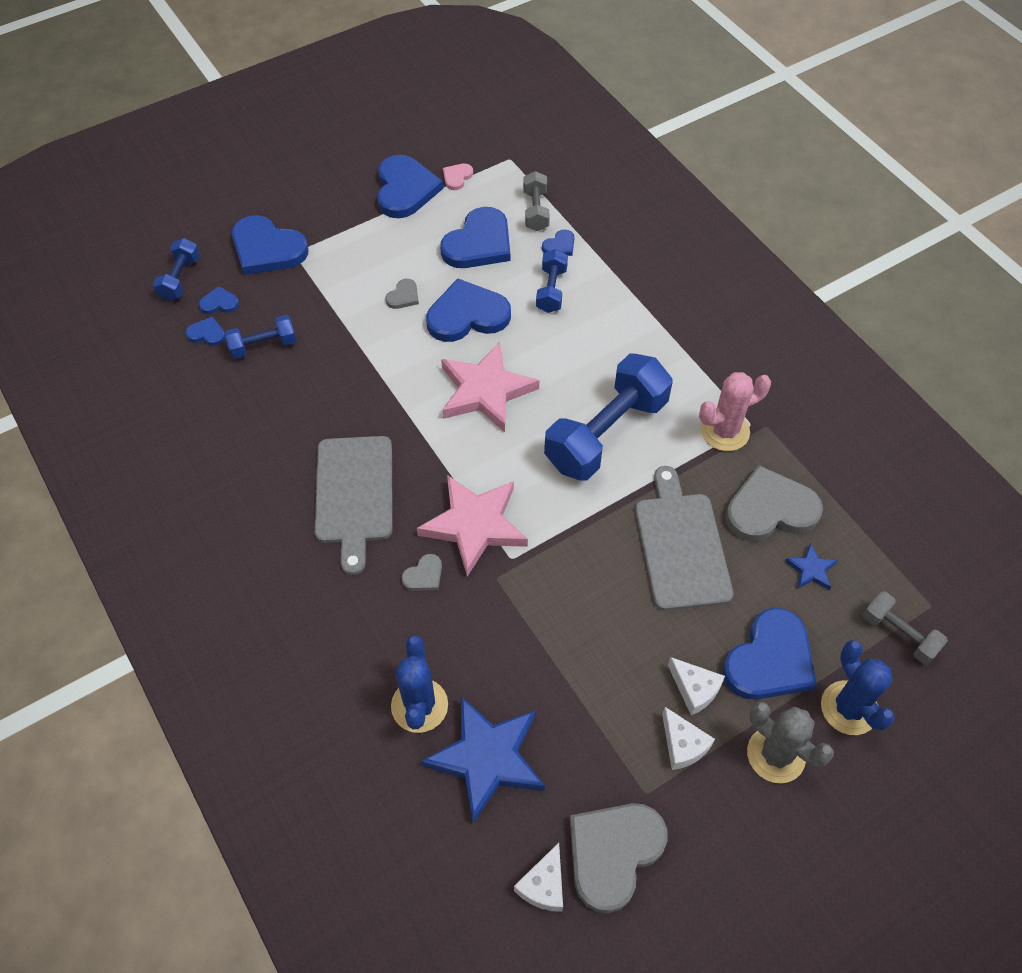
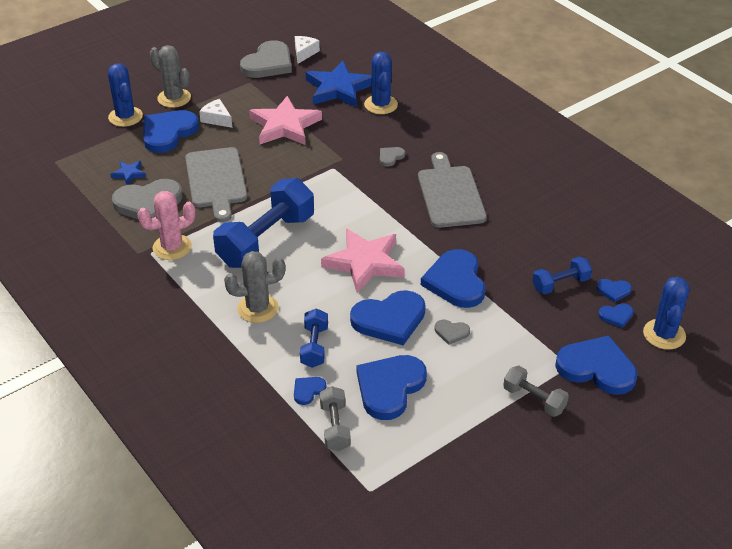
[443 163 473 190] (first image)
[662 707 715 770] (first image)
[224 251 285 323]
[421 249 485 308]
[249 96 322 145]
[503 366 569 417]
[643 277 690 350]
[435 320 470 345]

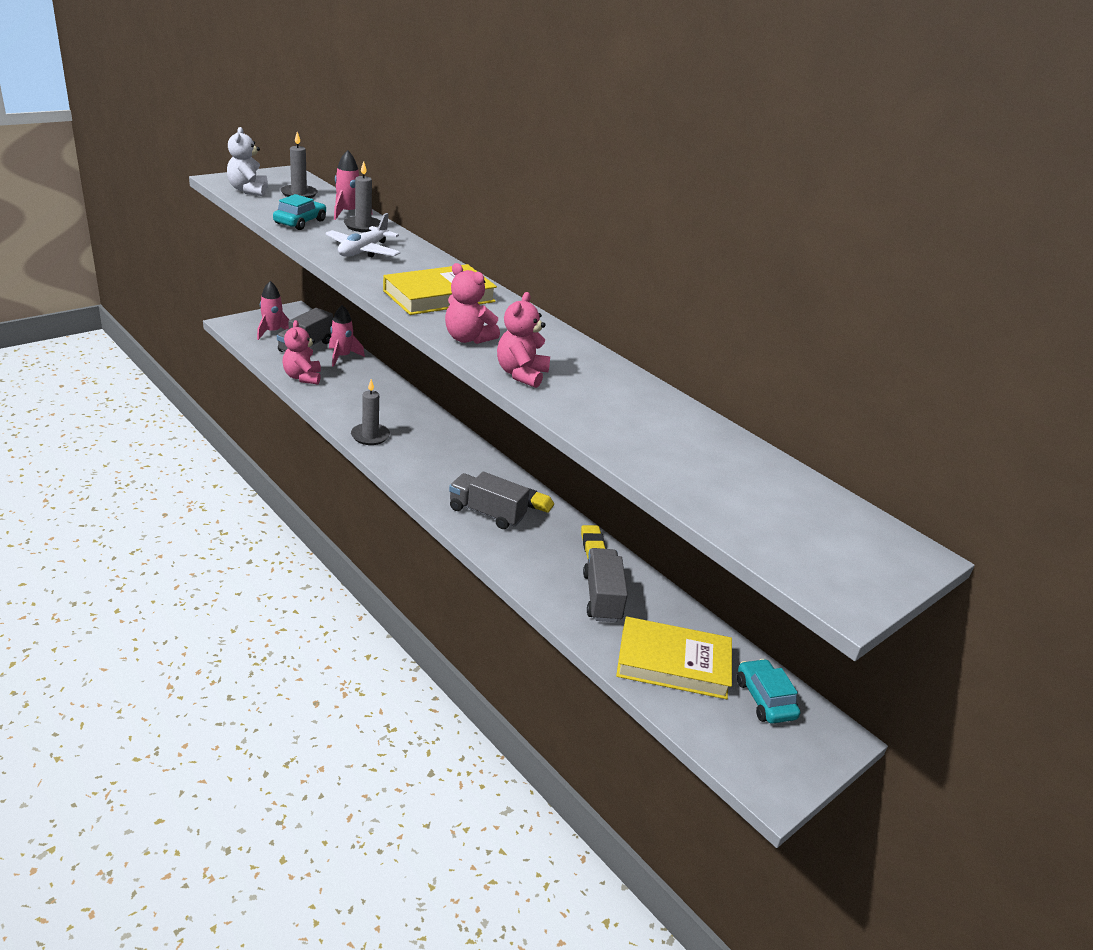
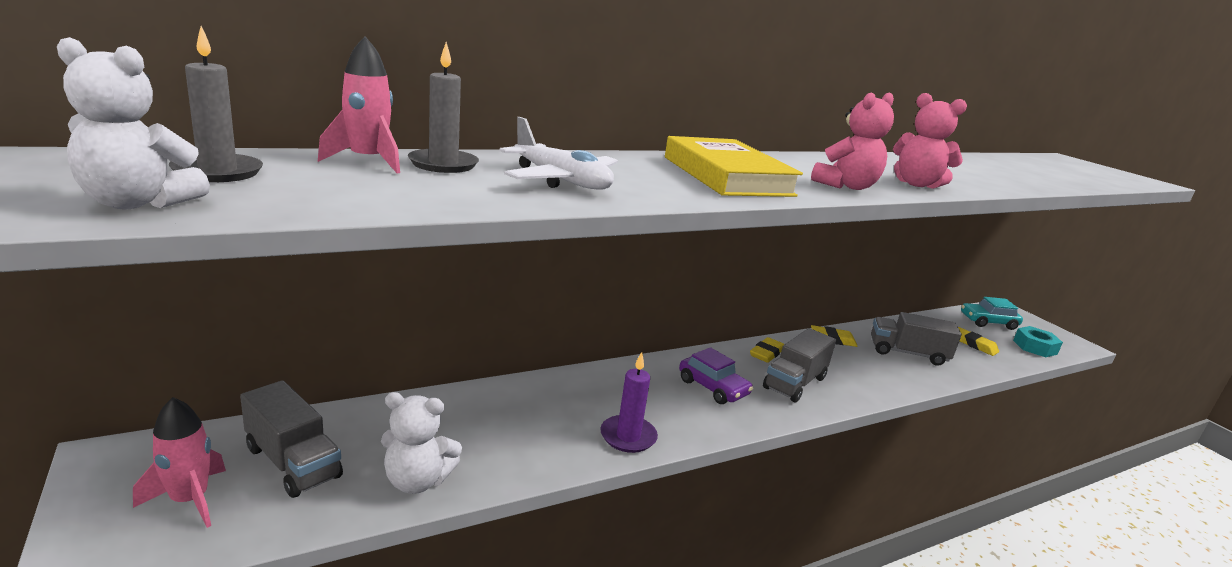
[273 194 326 230] (first image)
[329 305 365 367] (first image)
[679 347 753 404]
[1013 326 1063 357]
[958 327 999 356]
[381 392 462 494]
[600 352 658 453]

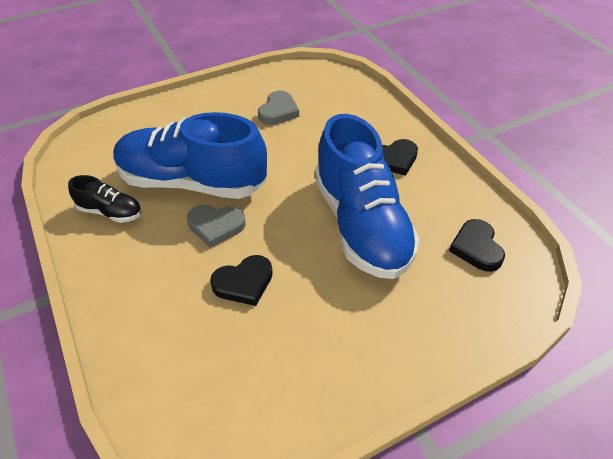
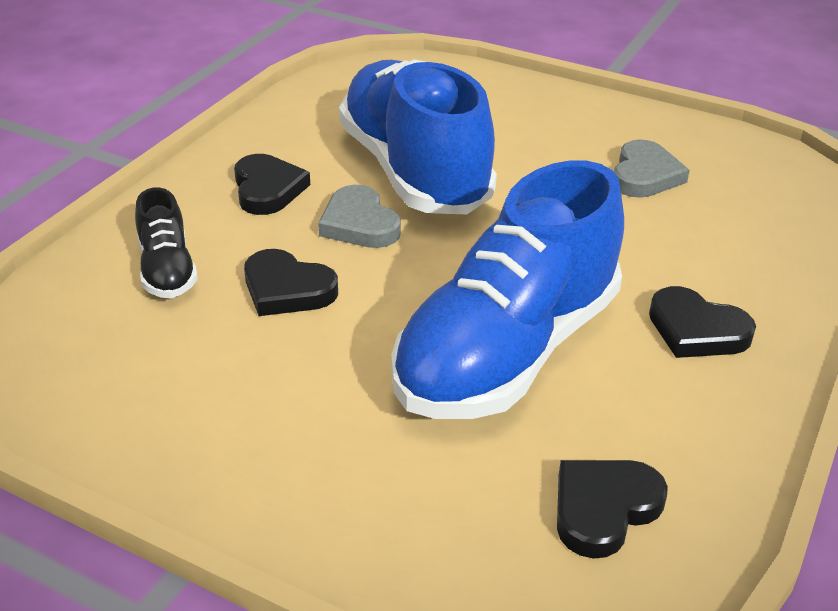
[234 154 310 215]
[135 187 198 298]
[614 139 690 198]

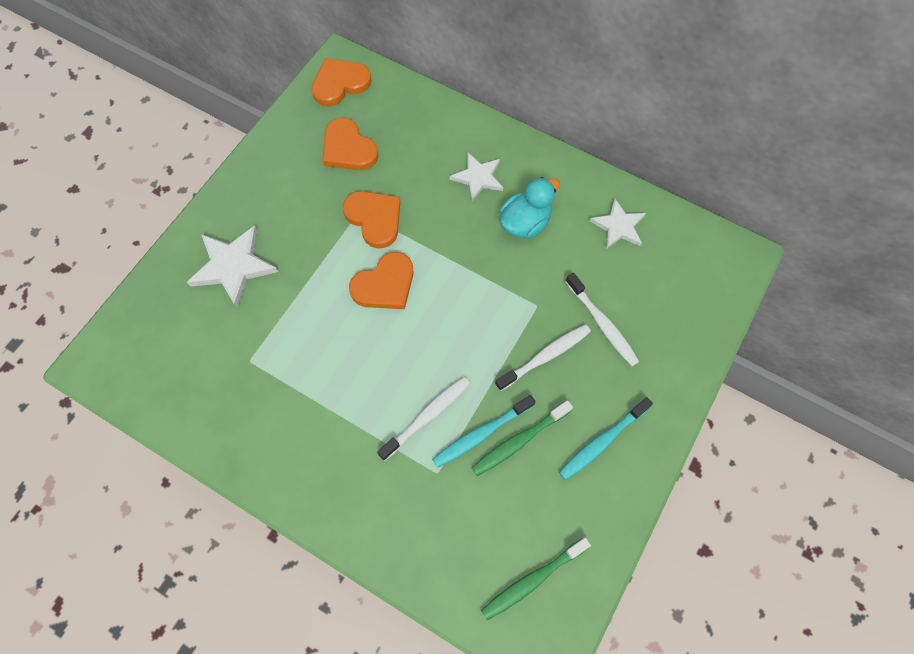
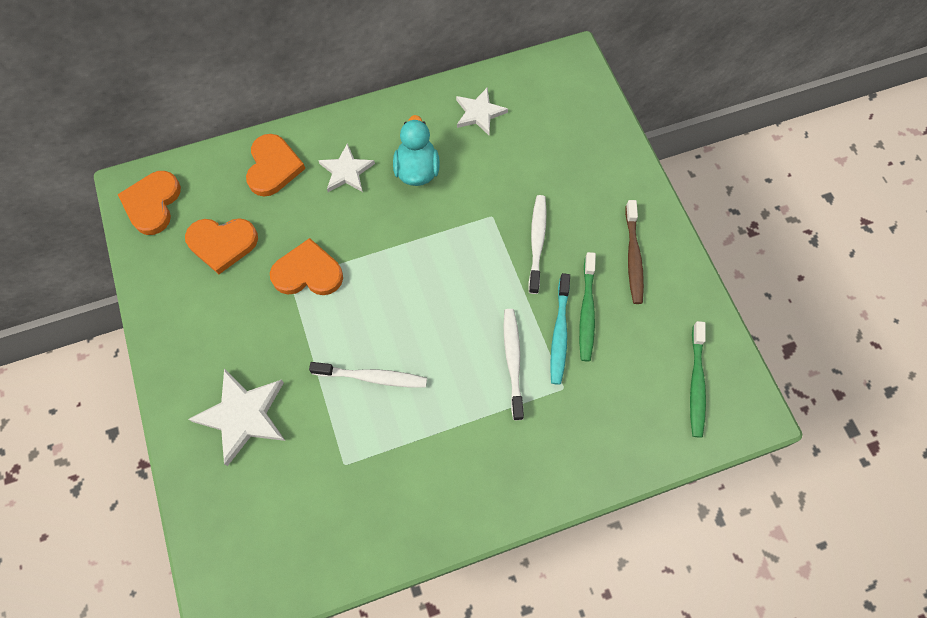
[246 134 305 197]
[309 362 427 388]
[625 200 644 304]

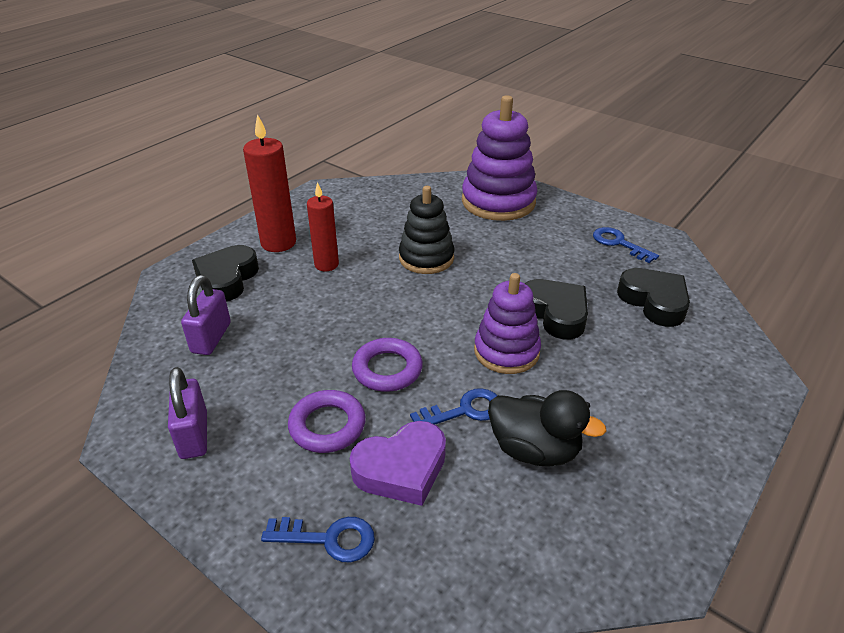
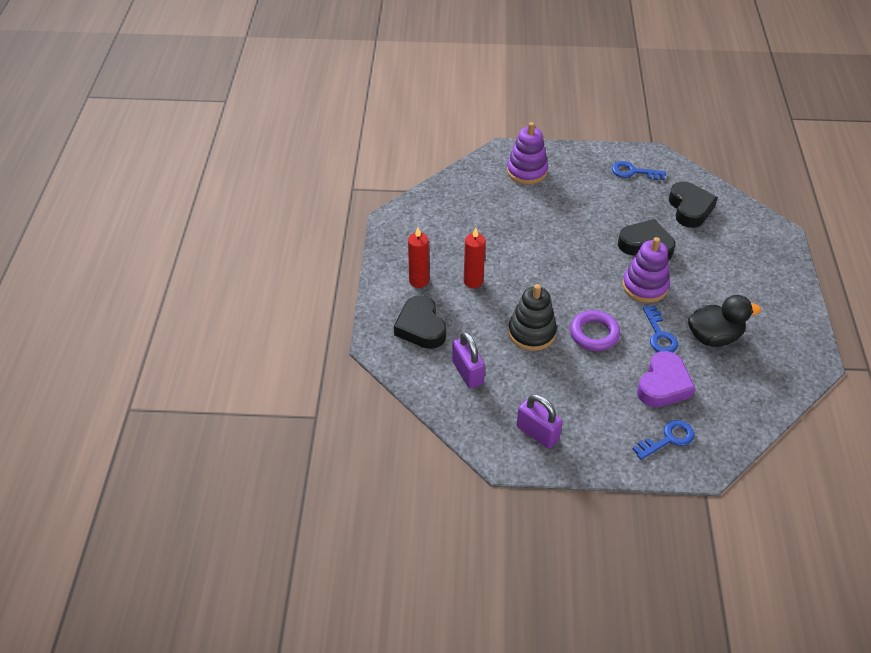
[288 390 366 453] (first image)
[508 284 557 351]
[643 306 678 352]
[669 182 718 228]
[408 228 429 288]
[507 122 548 184]

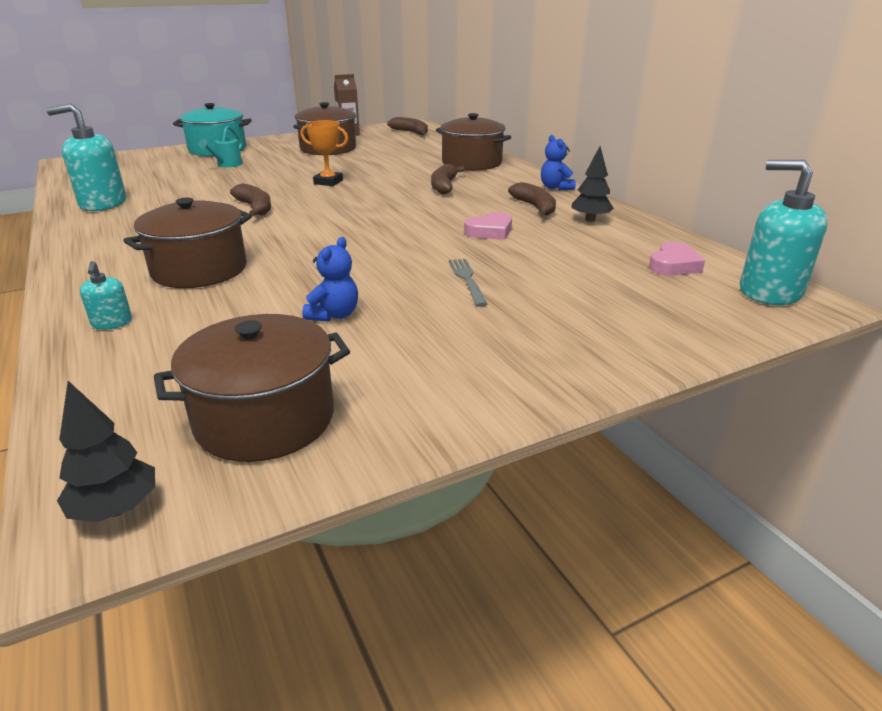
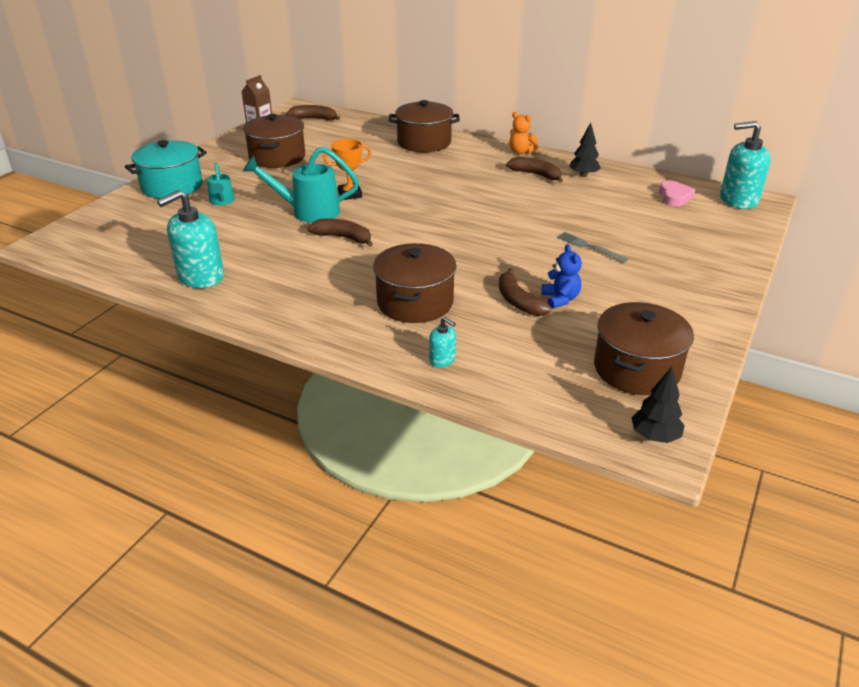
[464 212 512 240] (first image)
[243 147 359 223]
[499 268 552 316]
[510 112 538 154]

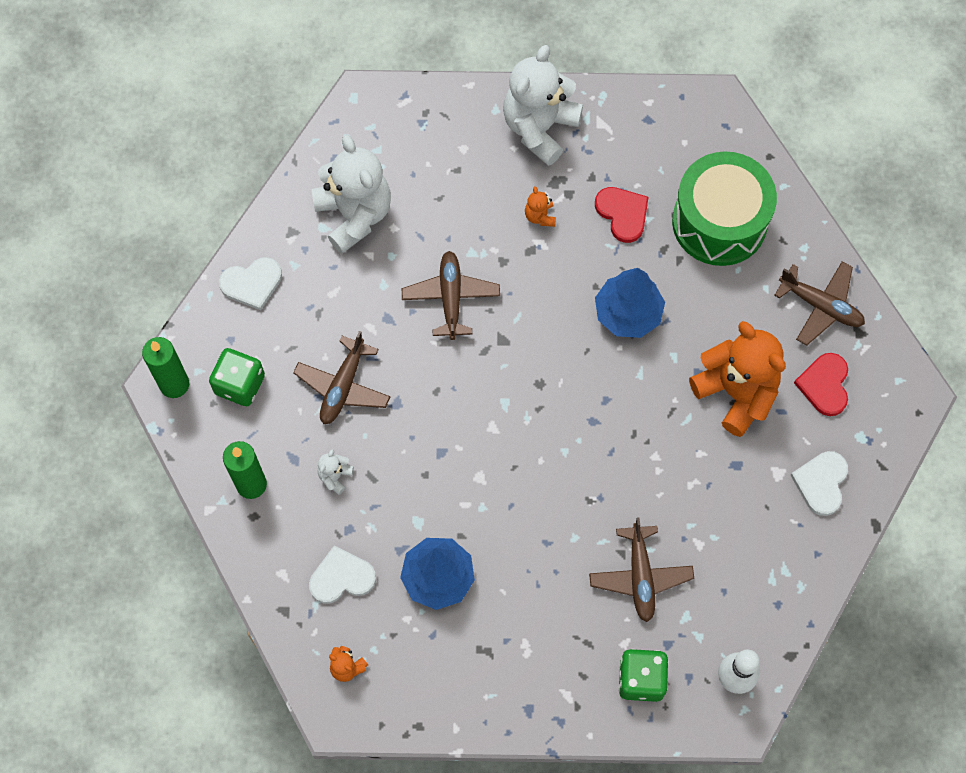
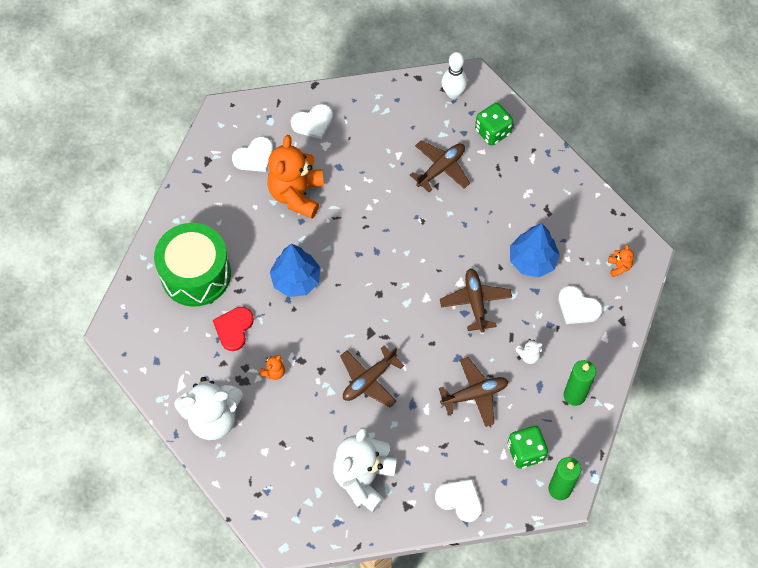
[440 269 512 333]
[232 137 273 172]

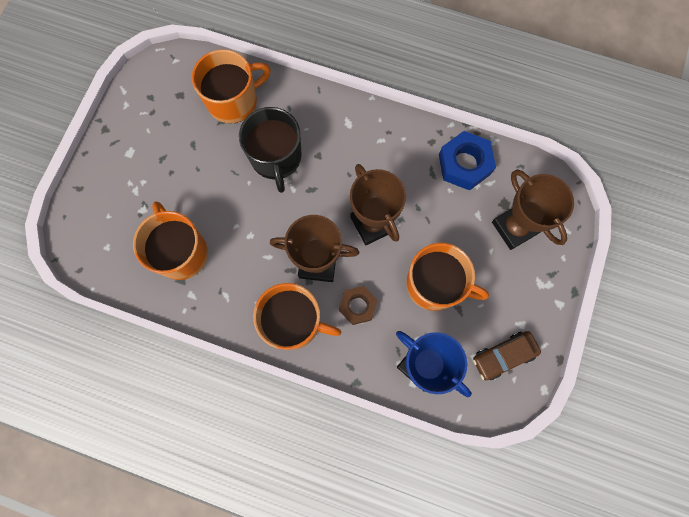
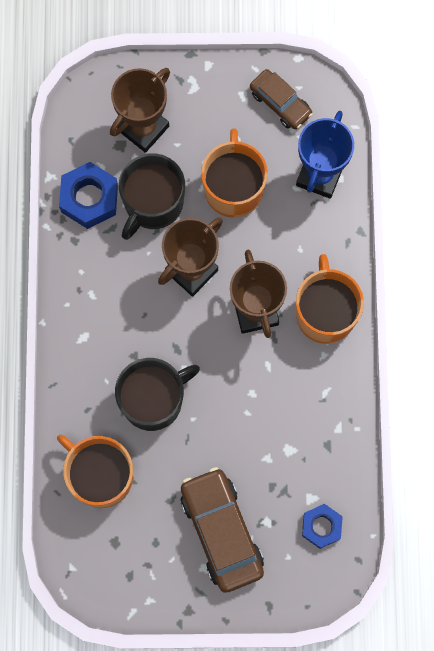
[133 201 208 280] (first image)
[339 286 377 325] (first image)
[119 153 185 240]
[181 467 264 593]
[302 504 343 549]

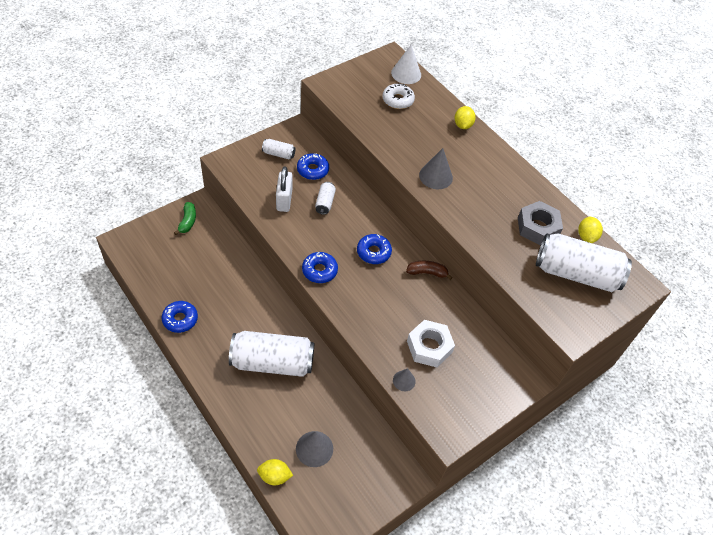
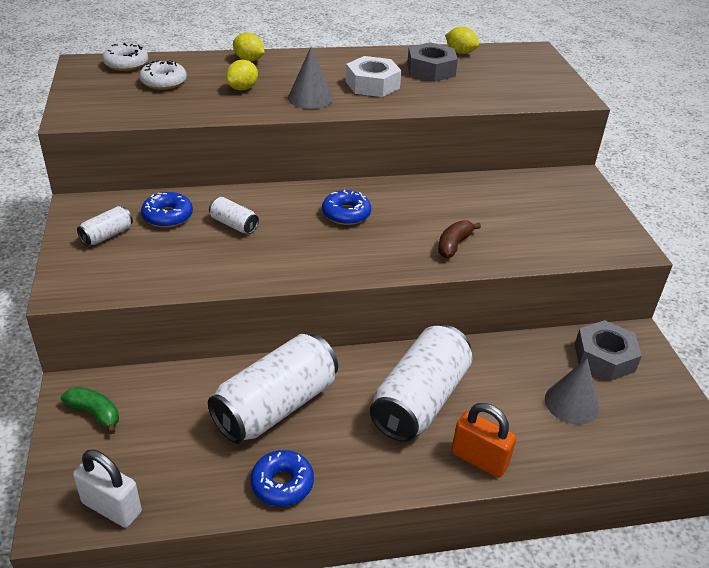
[302 252 338 283] (first image)
[393 368 416 391] (first image)
[451 403 516 478]
[575 320 642 381]
[226 60 258 90]
[73 450 142 528]
[438 220 481 258]
[346 56 402 97]
[208 334 338 444]
[102 43 148 71]

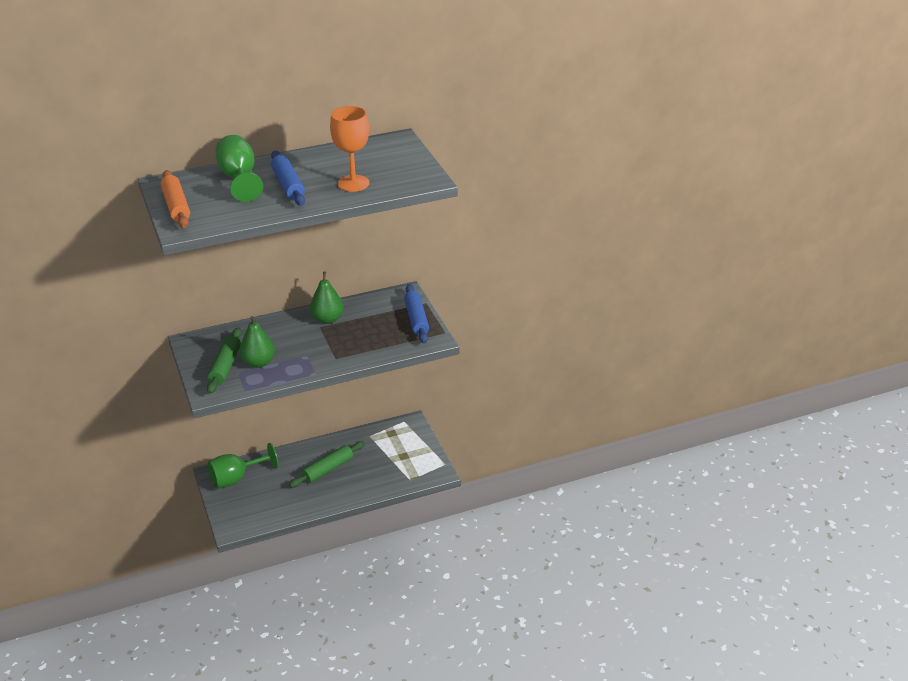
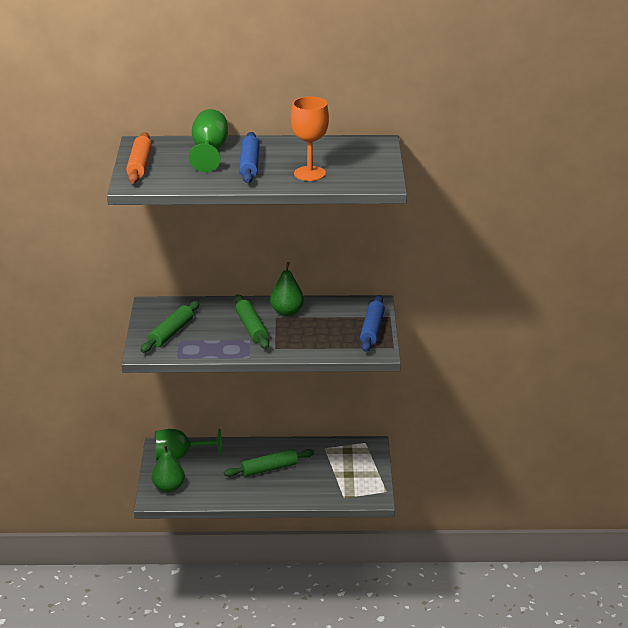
[235 295 269 349]
[152 444 185 492]

